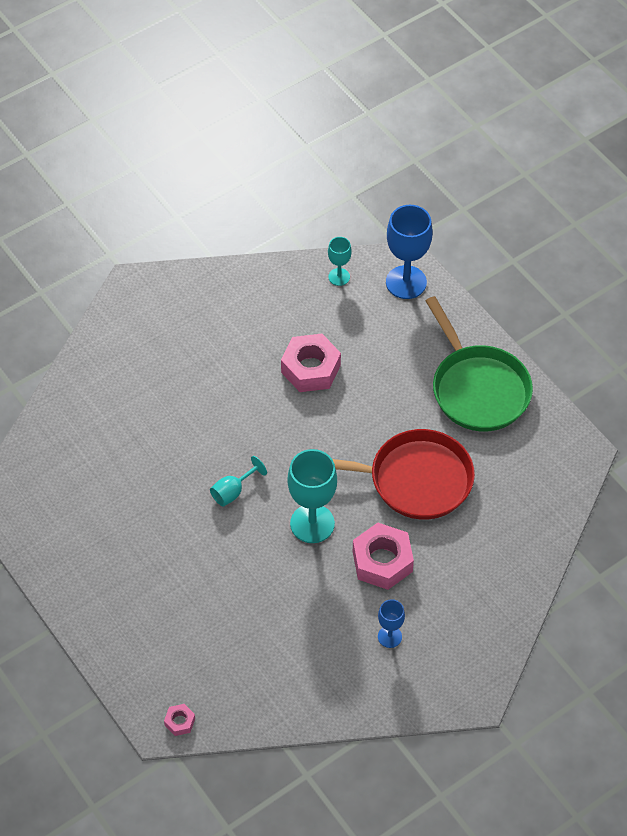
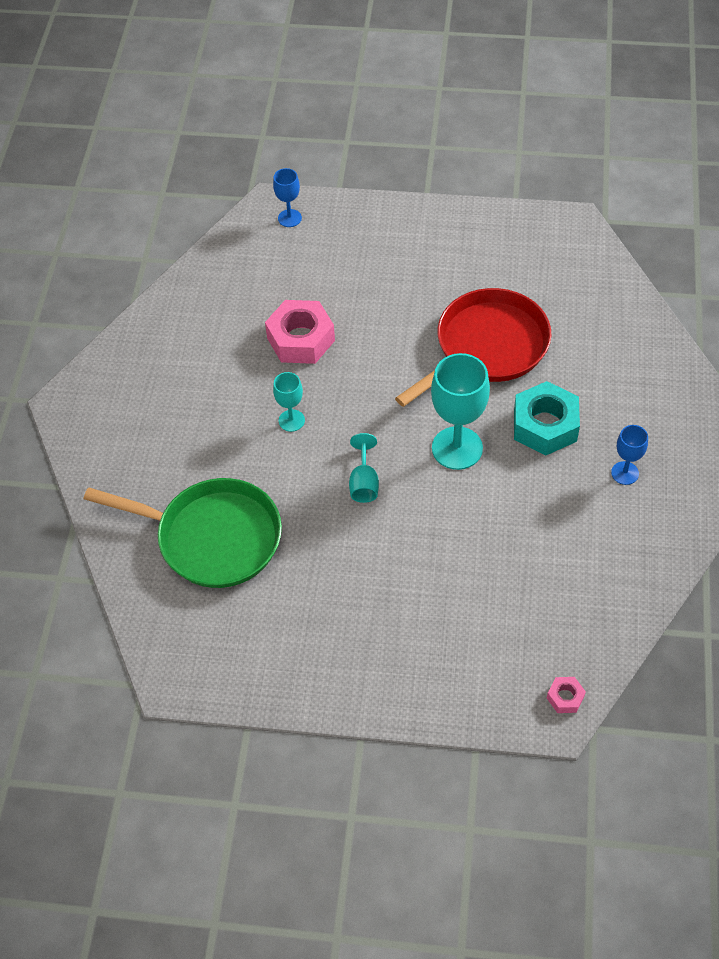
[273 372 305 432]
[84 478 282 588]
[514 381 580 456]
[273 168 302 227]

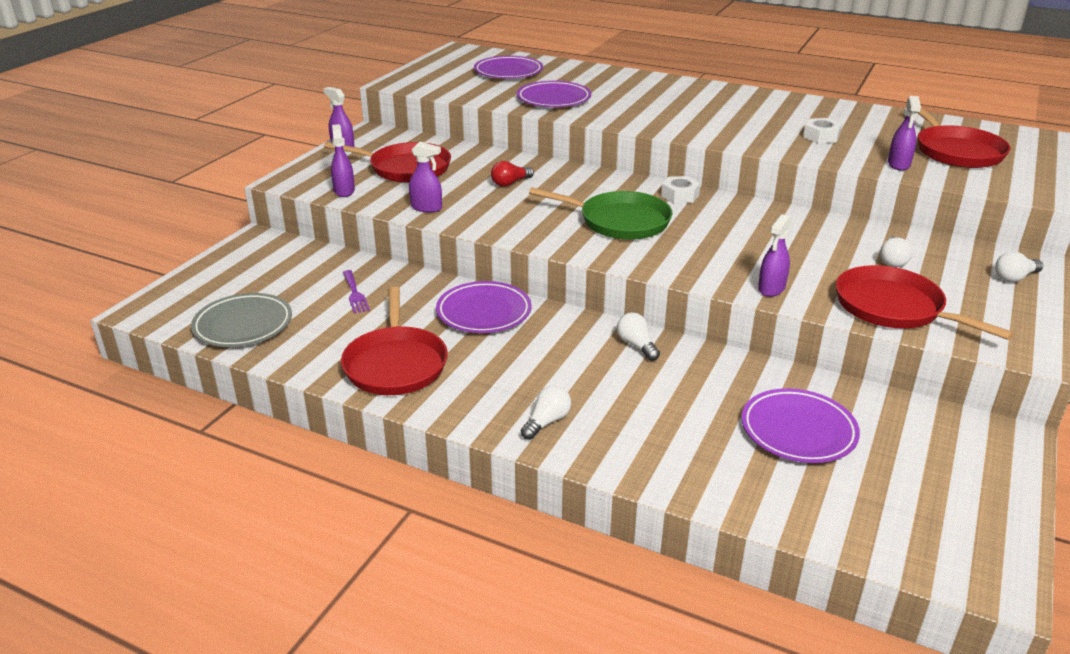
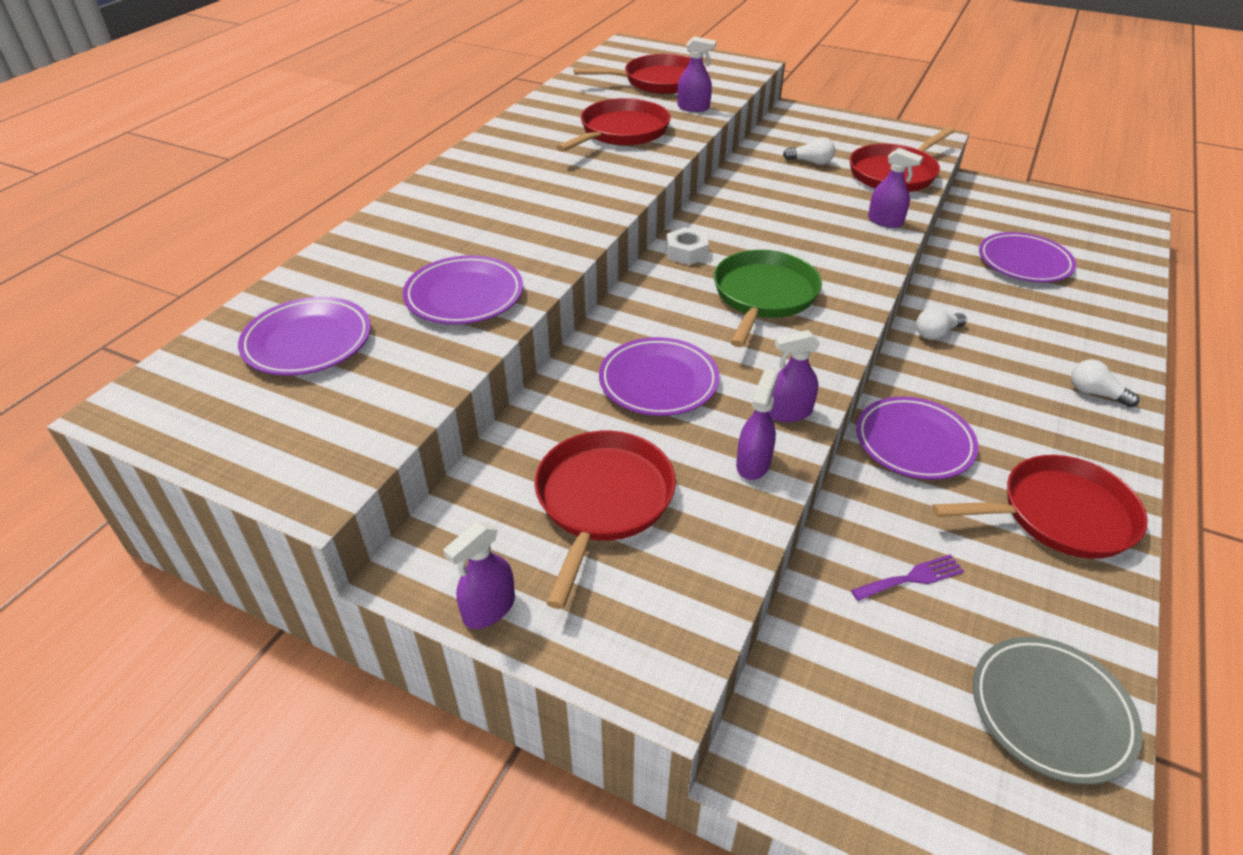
[995 251 1043 282] (first image)
[769 330 820 422]
[599 337 720 416]
[557 98 671 152]

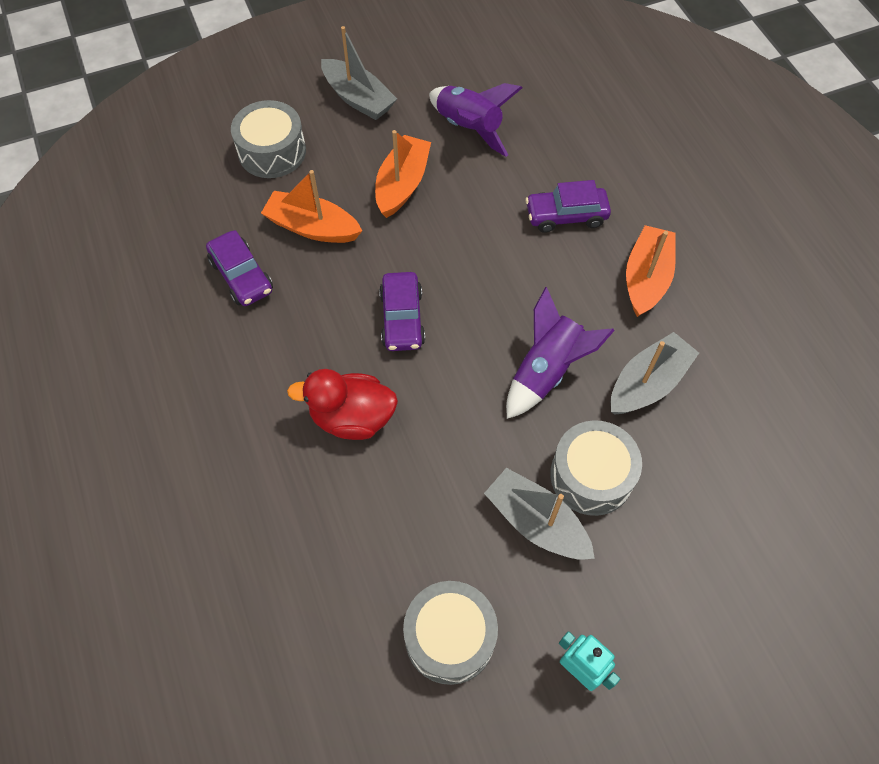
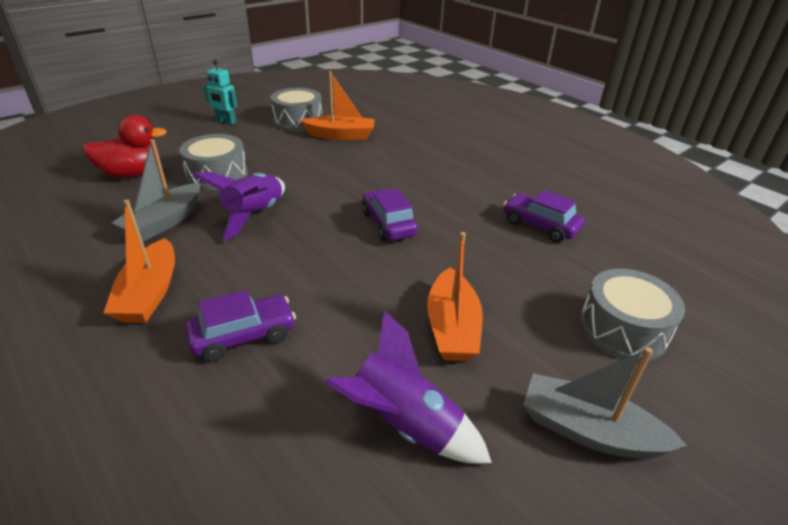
[484 468 595 560] (first image)
[300 71 375 140]
[82 115 167 178]

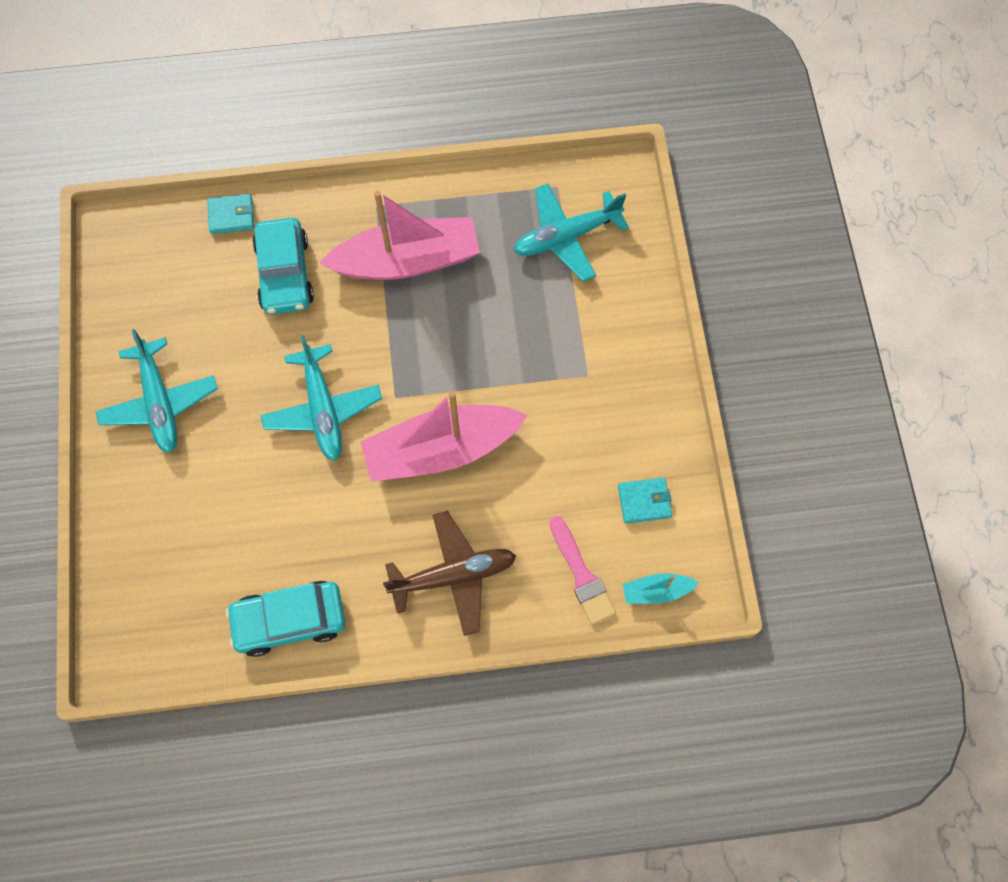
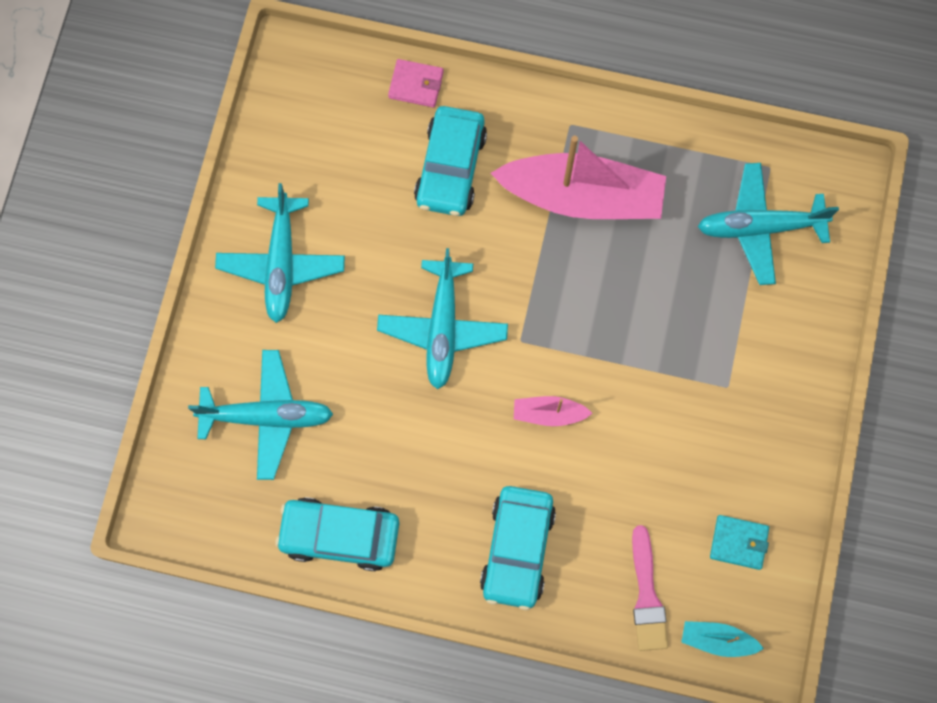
[188 350 333 480]
[480 486 556 610]
[388 59 444 107]
[514 396 593 426]

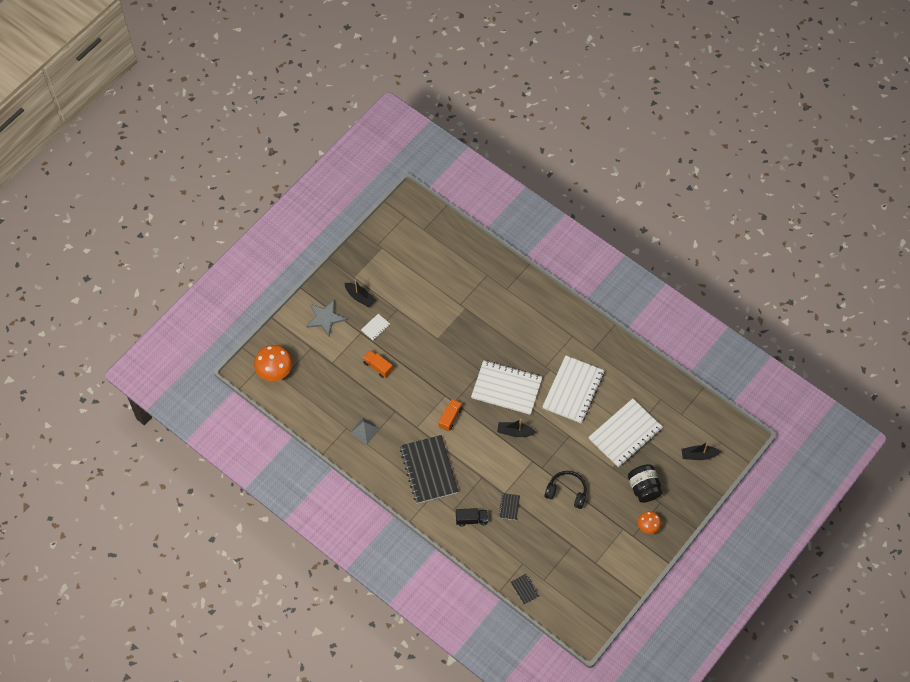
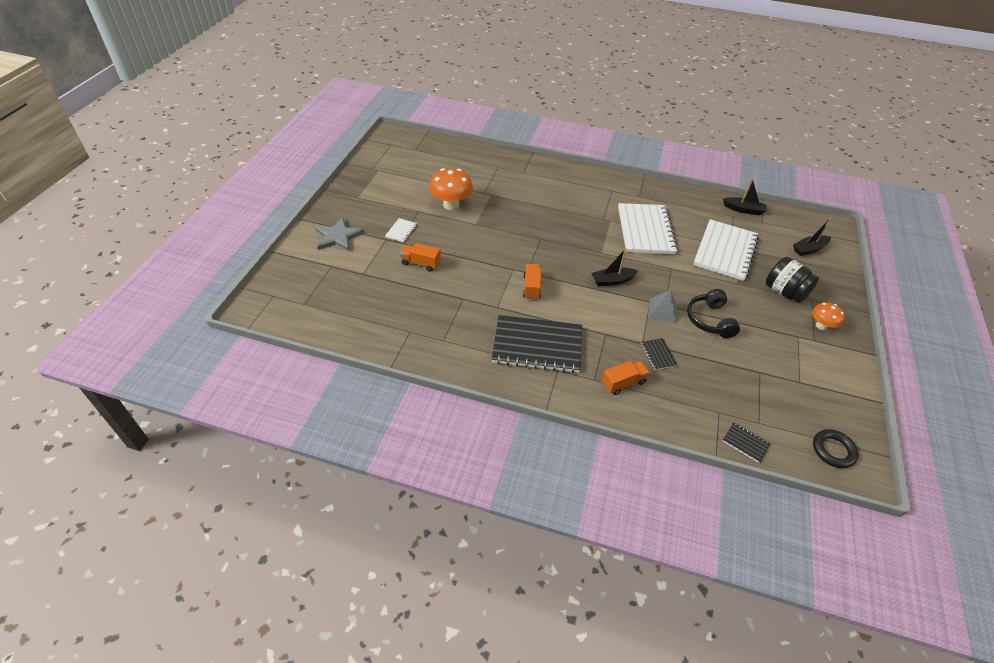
[471 360 542 415] (first image)
[813 429 859 468]
[429 168 473 210]
[723 178 767 215]
[648 290 677 323]
[602 361 650 395]
[492 315 582 373]
[687 289 740 338]

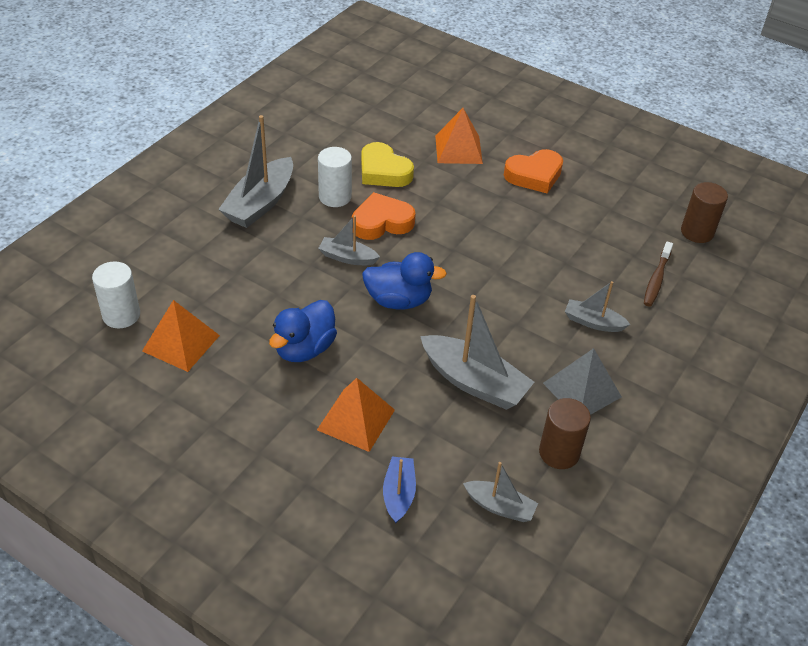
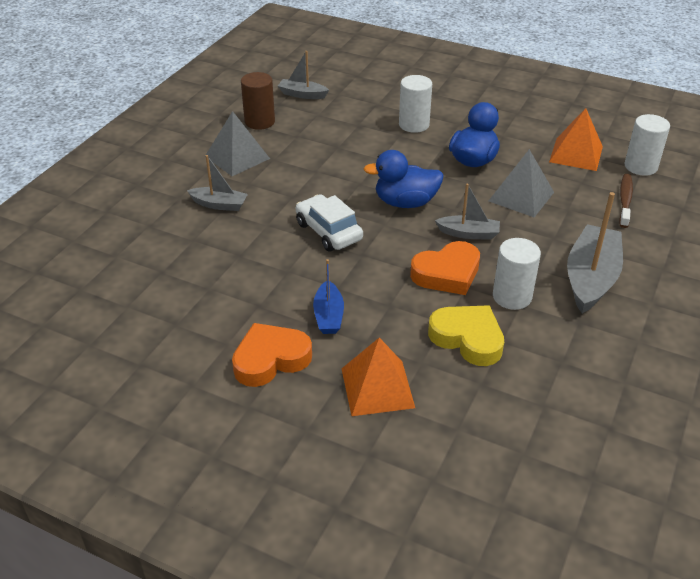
[420 295 534 410] (first image)
[681 182 728 243] (first image)
[296 194 363 251]
[489 149 554 217]
[313 259 344 334]
[619 174 633 228]
[399 75 432 133]

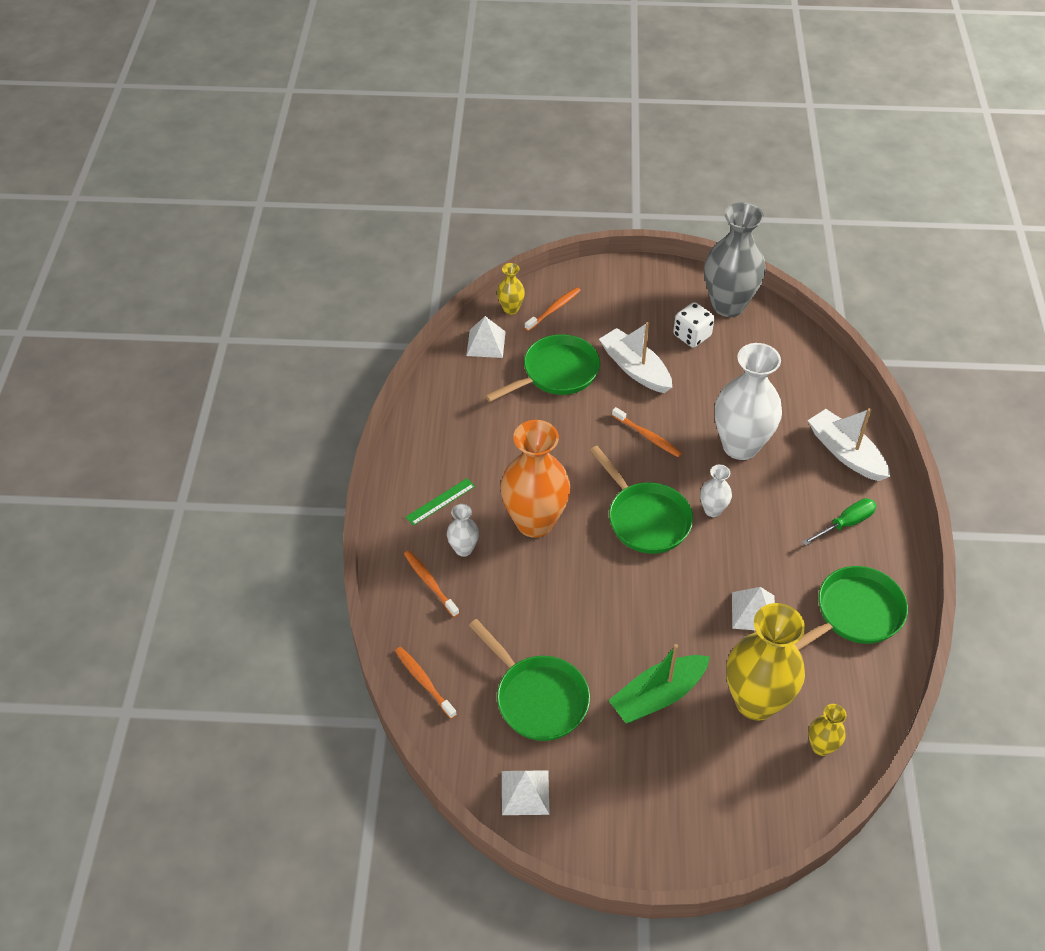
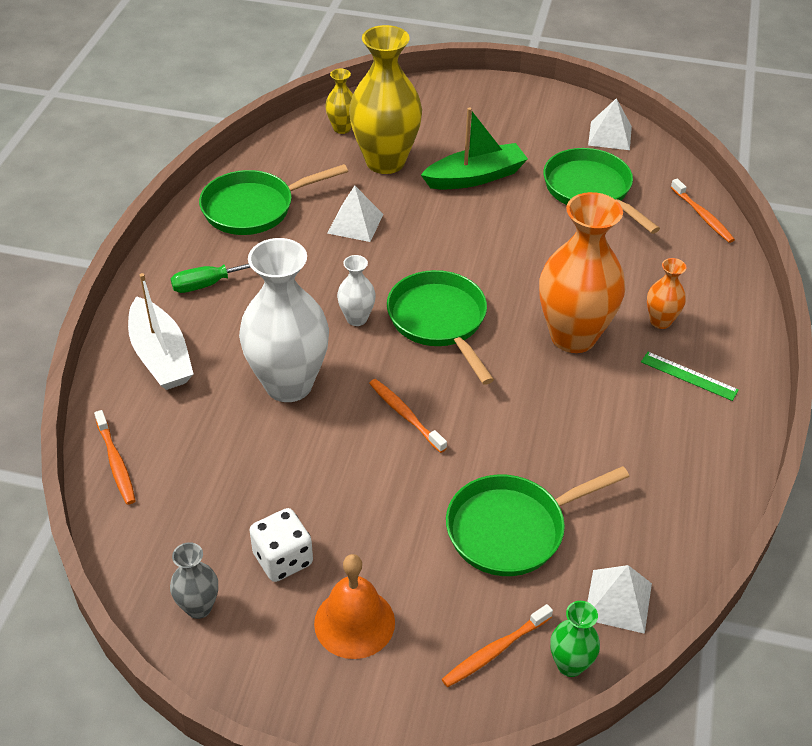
[599 322 672 393] (first image)
[314 554 395 659]
[94 410 136 505]
[647 258 686 329]
[550 601 600 677]
[641 352 739 401]
[170 542 218 619]

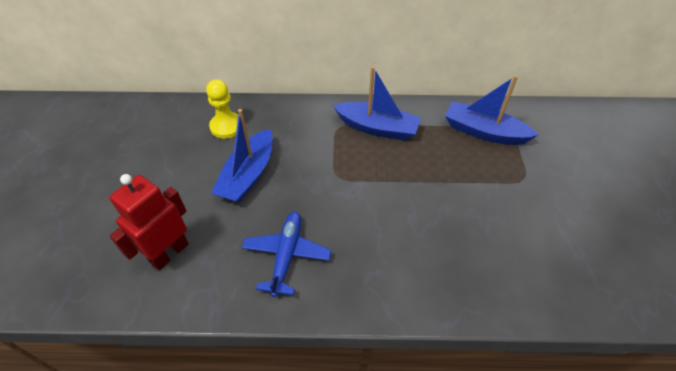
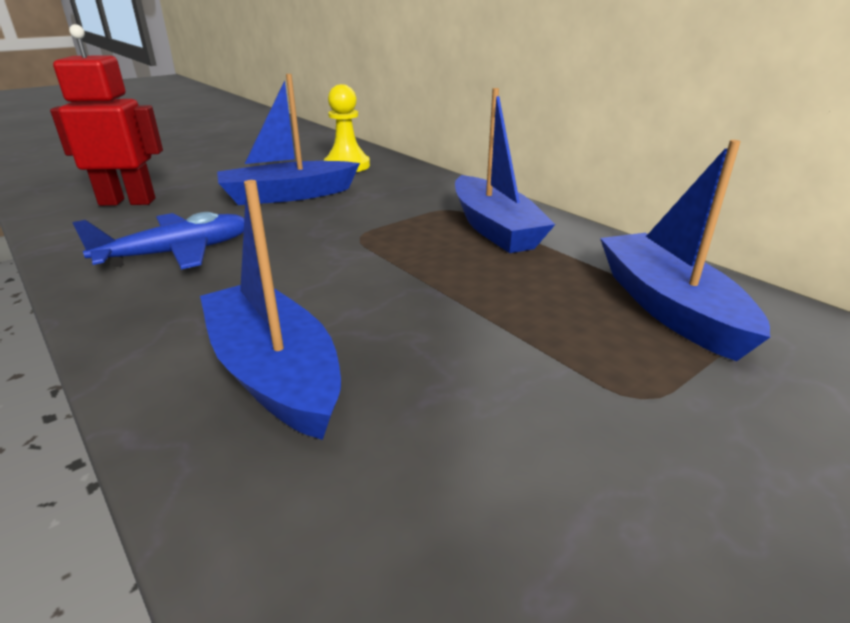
[200 180 341 440]

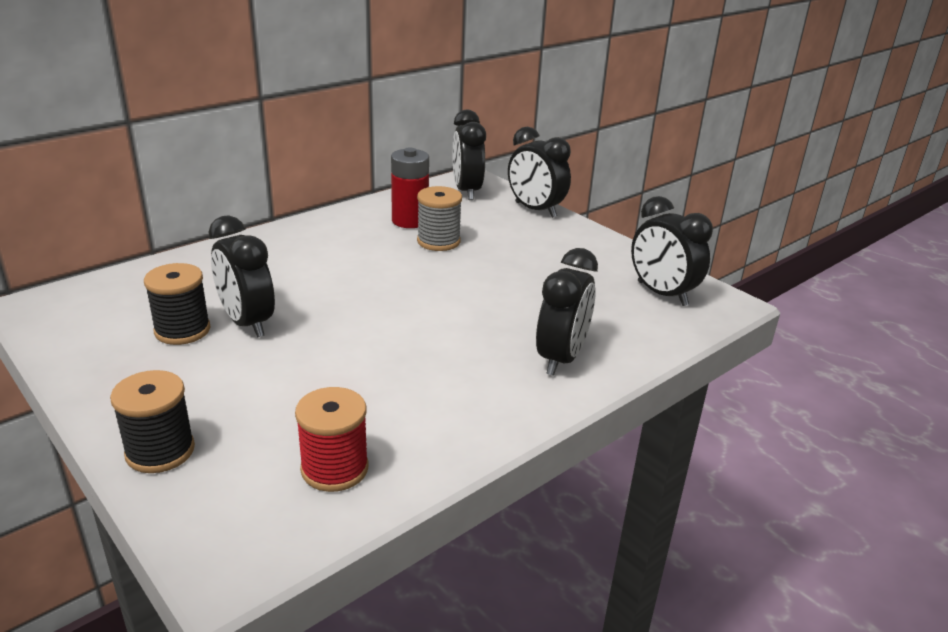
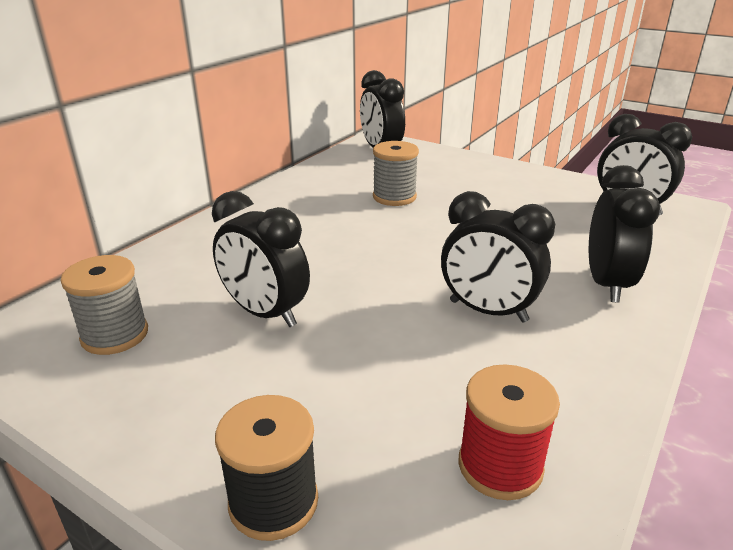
[144 263 210 345] (first image)
[391 148 429 228] (first image)
[61 255 148 355]
[441 191 555 323]

